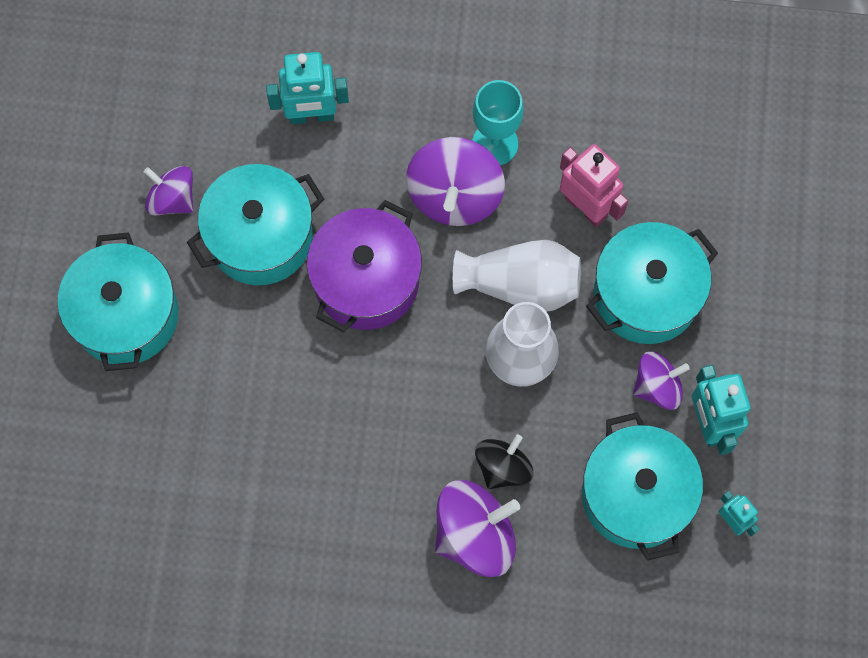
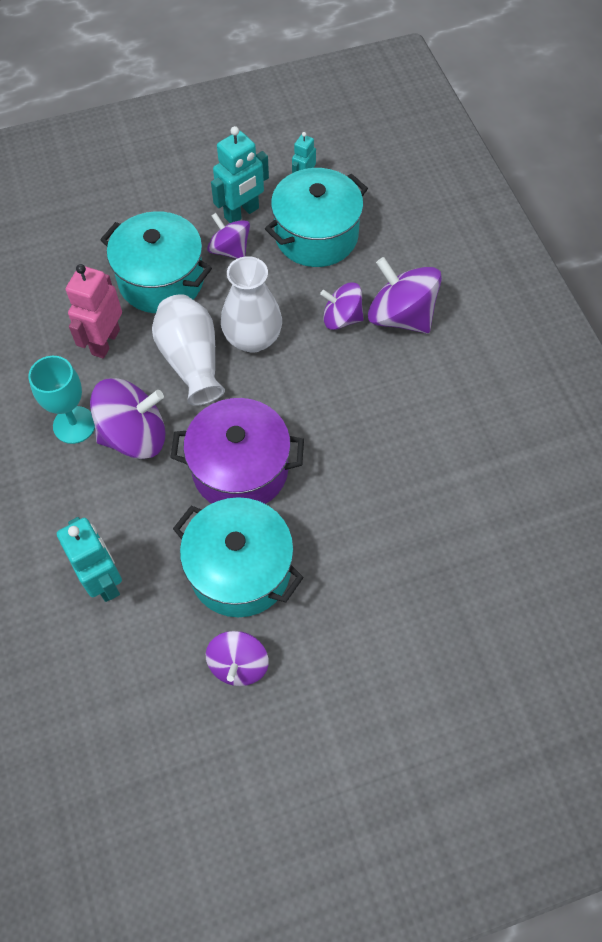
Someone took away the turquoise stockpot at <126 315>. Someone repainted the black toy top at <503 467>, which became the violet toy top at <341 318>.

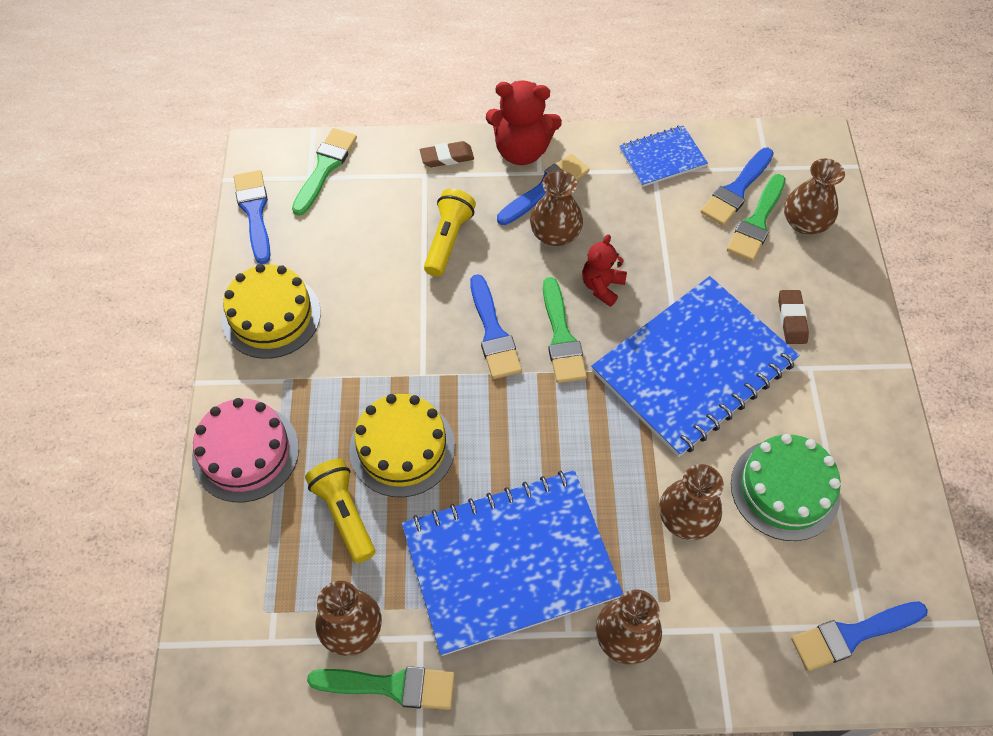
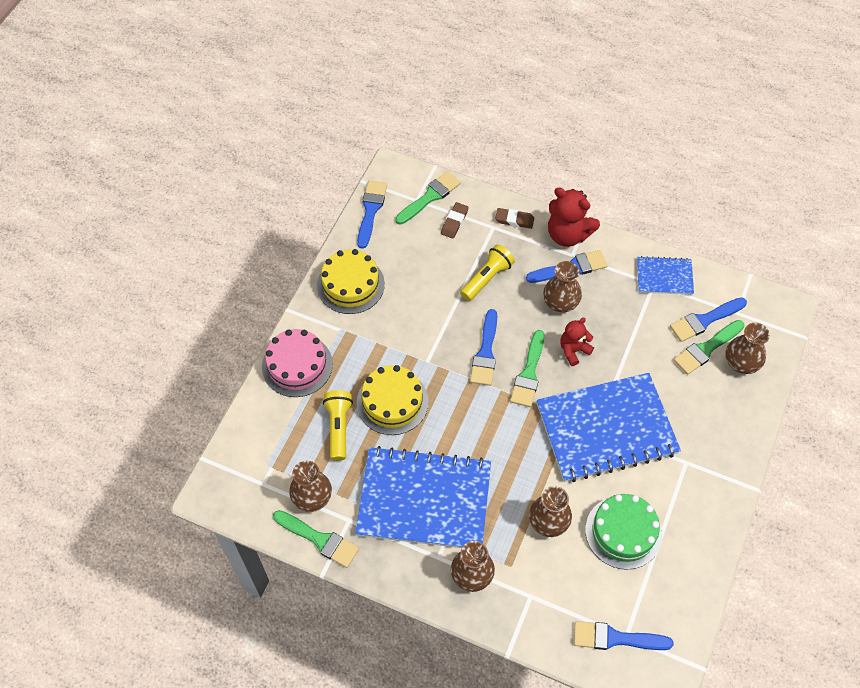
Someone carried the dark brown eraser from <791 319> to <454 222>.

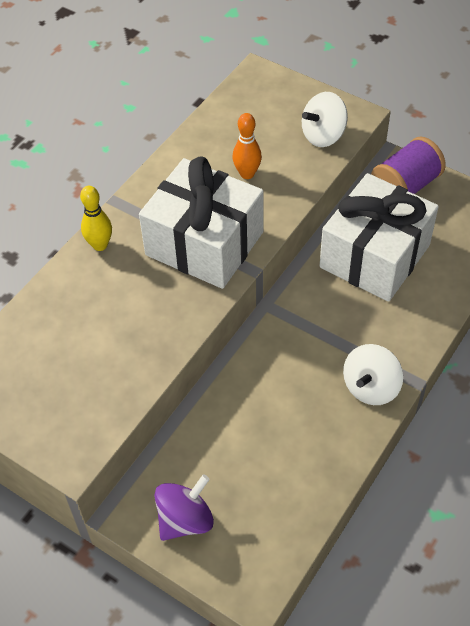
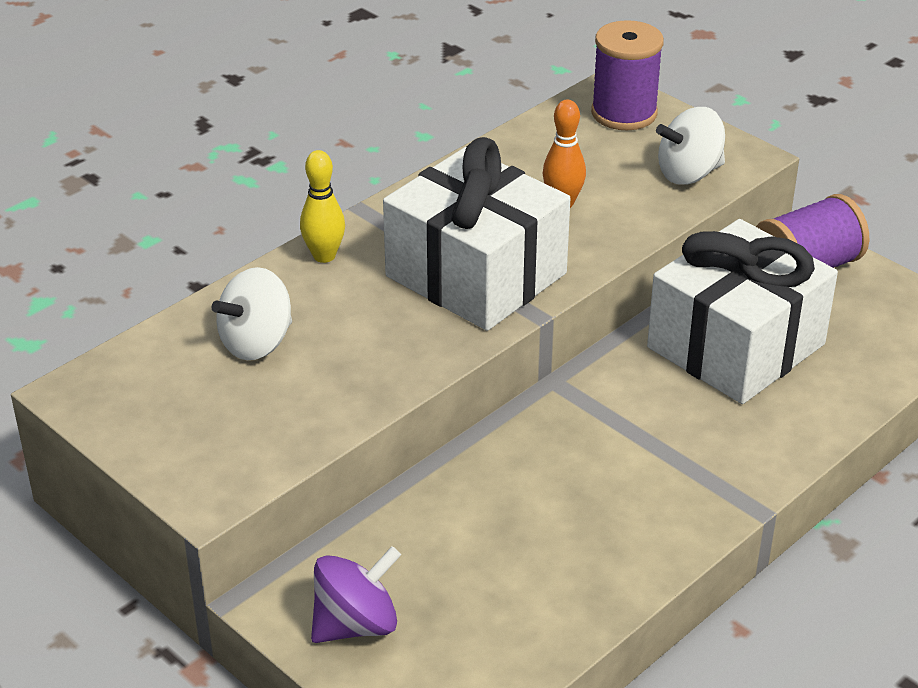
Someone put down the violet bobbin at <624 113>. Someone carried the white toy top from <370 387> to <257 343>.

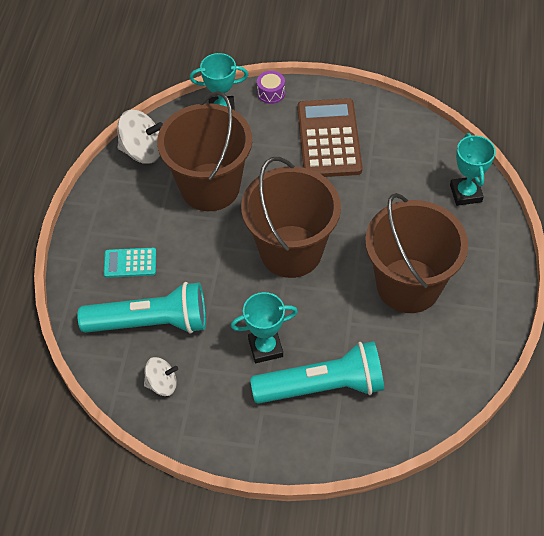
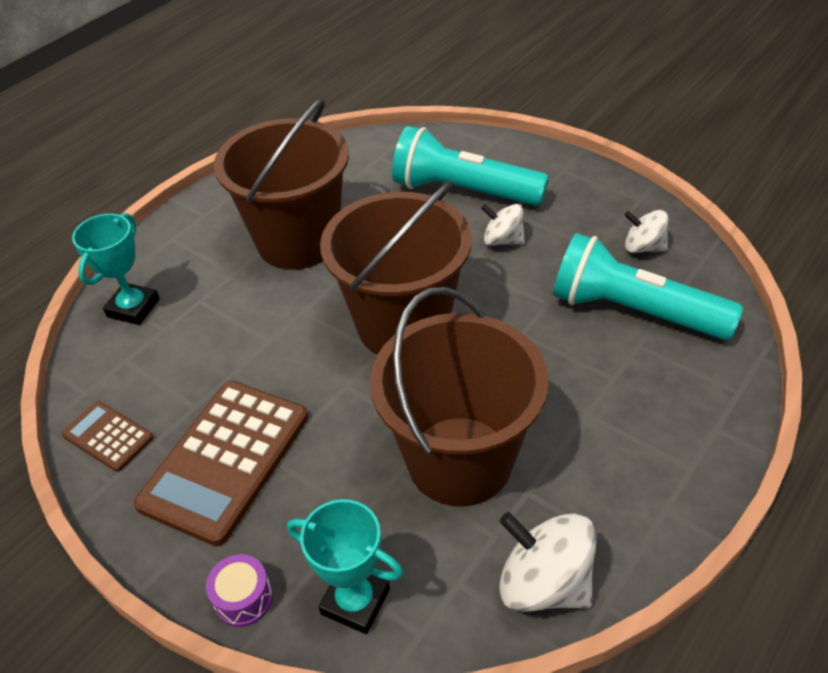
Someone took away the turquoise calculator at <130 263>. Someone put down the dark brown calculator at <108 436>. Someone swapped the turquoise award cup at <265 347> for the white toy top at <502 240>.

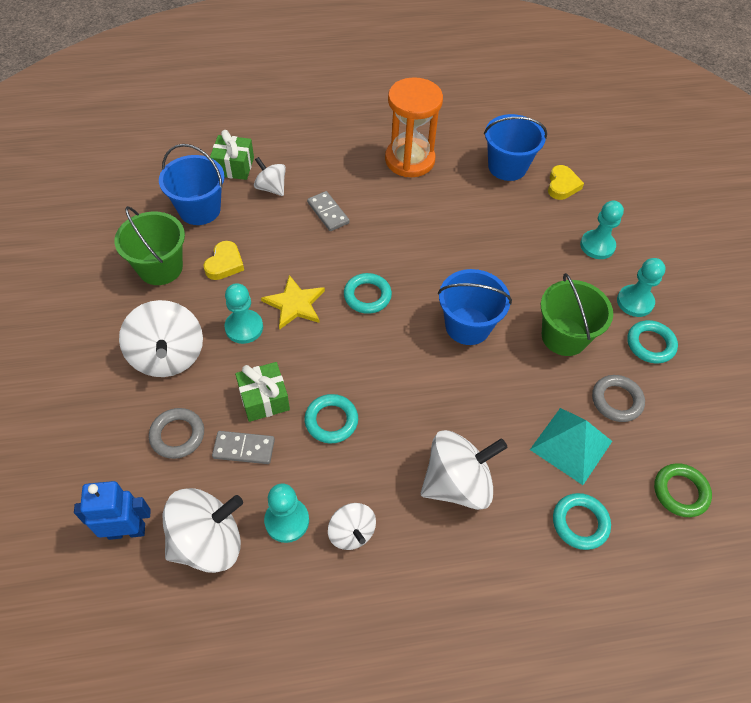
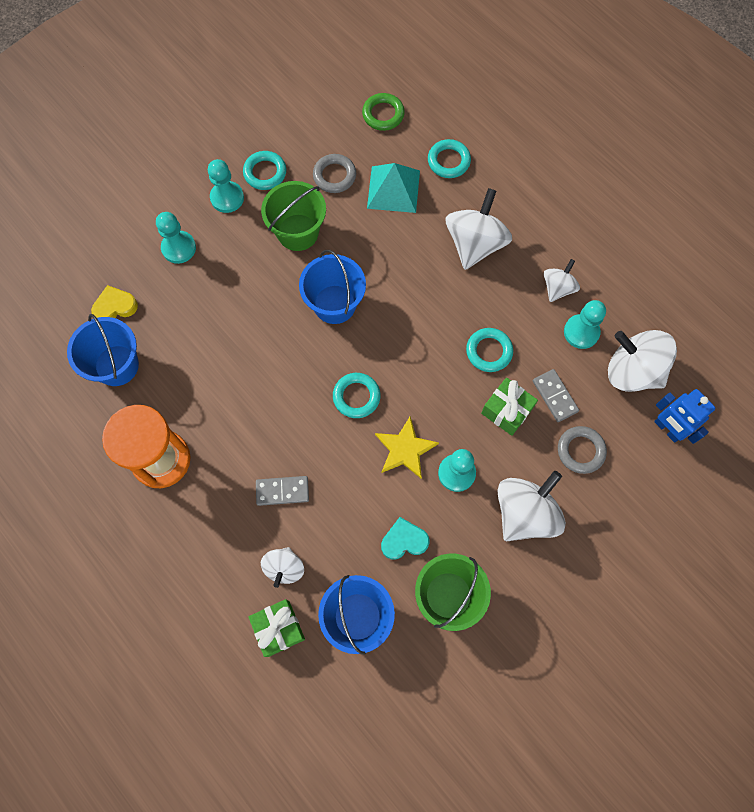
Someone repainted the golden heart shape at <225 264>, which became the turquoise heart shape at <404 540>. Someone rotated the grey domino tile at <328 213> by 60 degrees clockwise. Someone rotated the white toy top at <457 483> by 75 degrees clockwise.

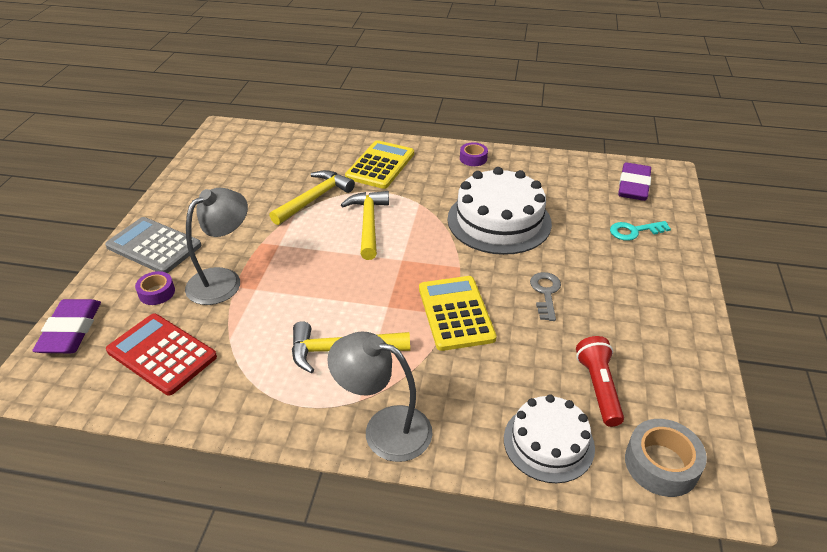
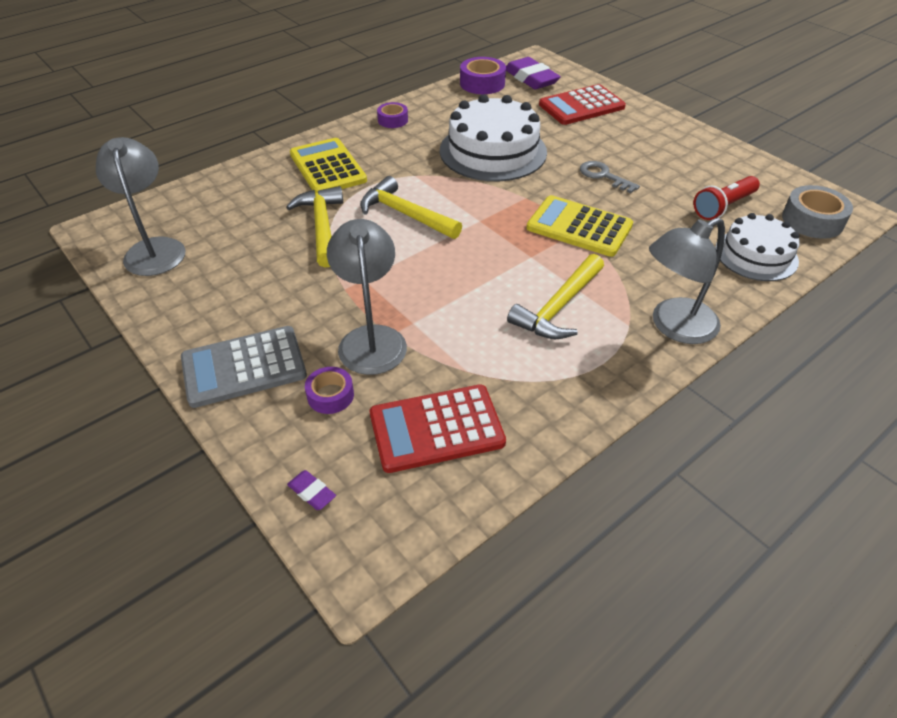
Someone put down the grey reading lamp at <154 248>. Someone put down the violet tape at <482 83>. Someone swapped the turquoise door key at <634 231> for the crimson calculator at <581 106>. Someone rotated the crimson torch at <598 388> by 75 degrees counterclockwise. Someone scaled the violet eraser at <71 331> by 0.46.

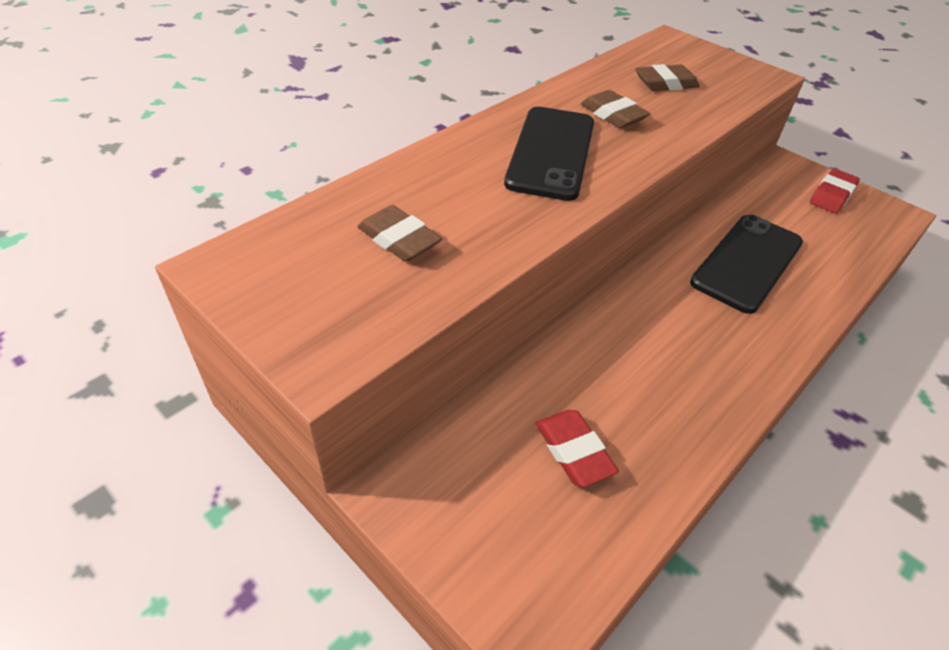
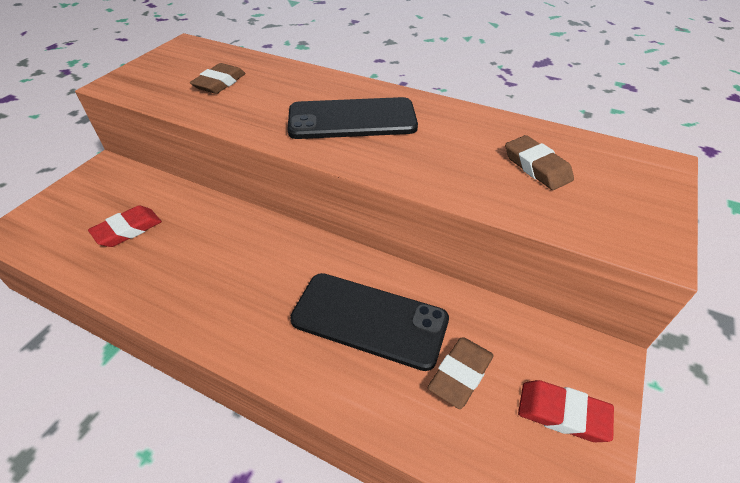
Someone carried the dark brown eraser from <613 115> to <460 374>.

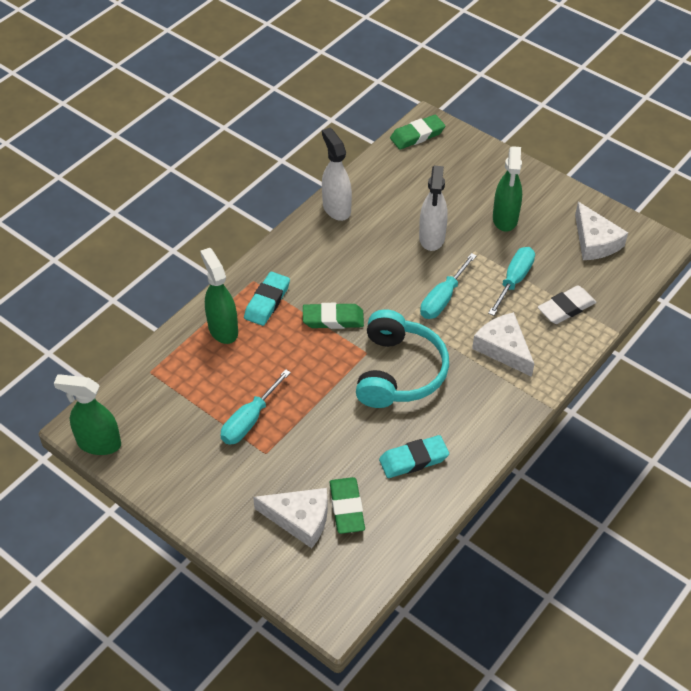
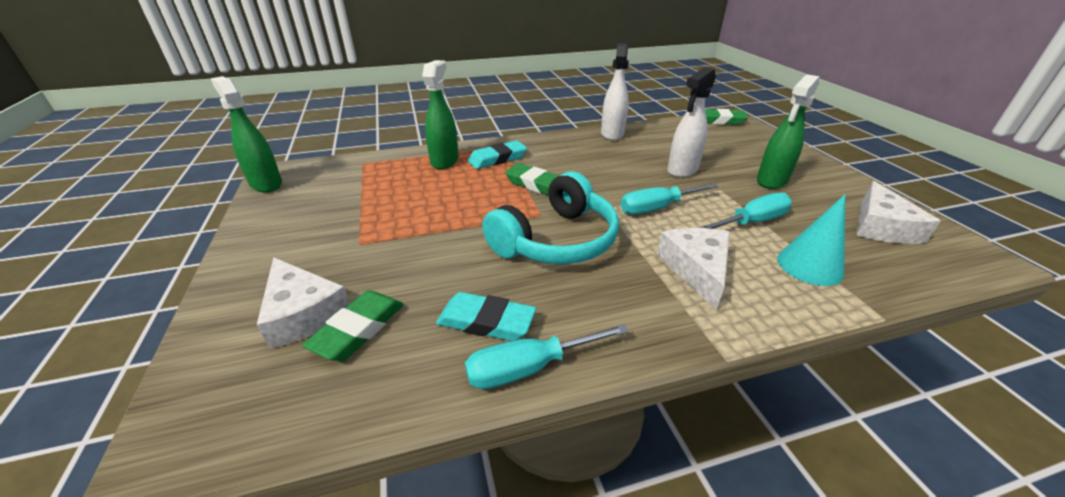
Someone carried the turquoise flat screwdriver from <249 420> to <530 368>. Someone swapped the white eraser at <566 308> for the turquoise solid cone at <809 266>.

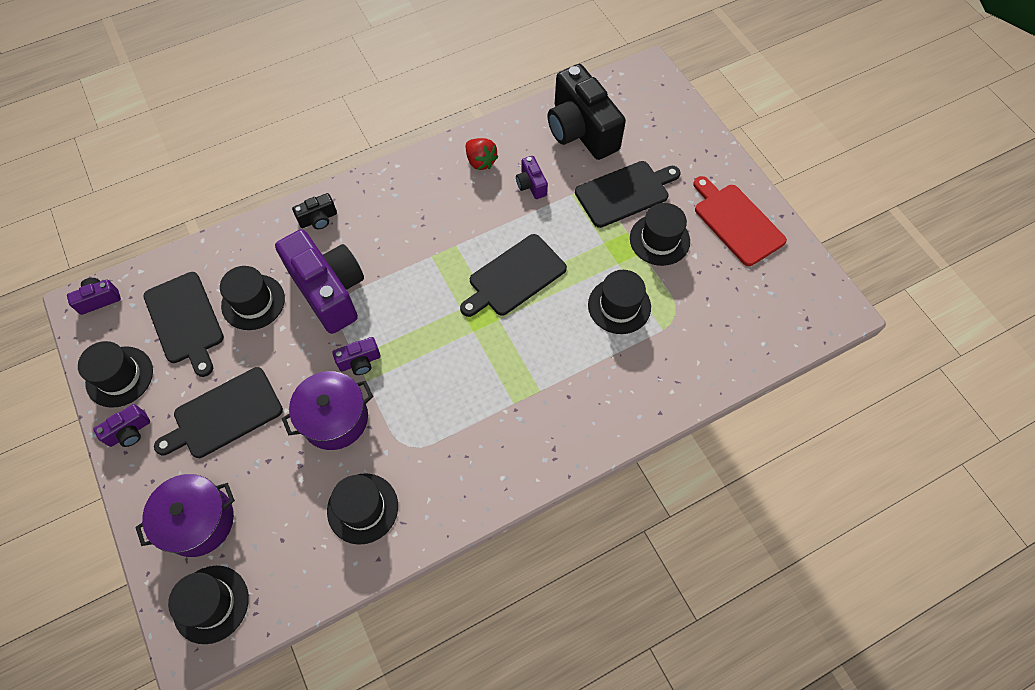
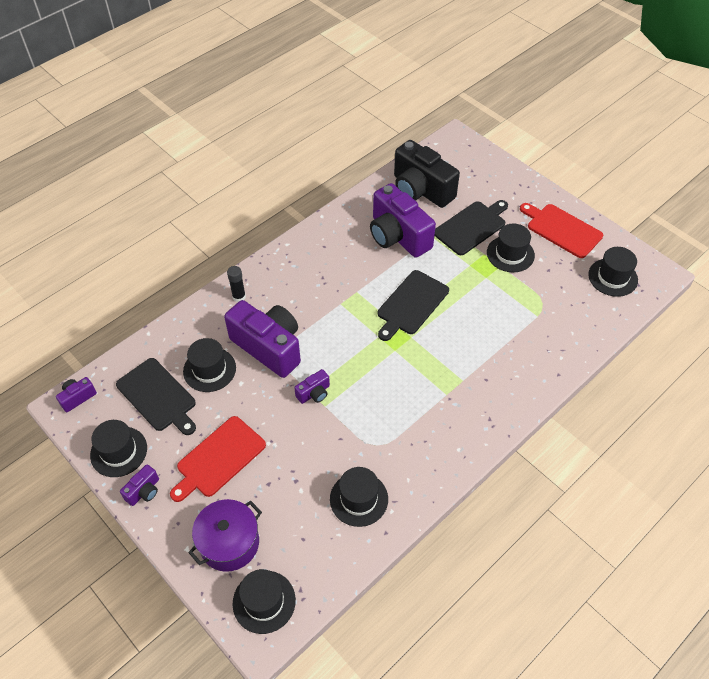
Someone took away the violet stockpot at <335 418>. Someone took away the crimson berry at <480 161>. Someone carried the black top hat from <619 306> to <613 277>. Someone swapped the black photo camera at <318 219> for the black stick of glue at <239 296>. Someone repainted the black chopping board at <224 414>, which became the crimson chopping board at <219 458>. Someone scaled the violet photo camera at <531 185> by 2.27.

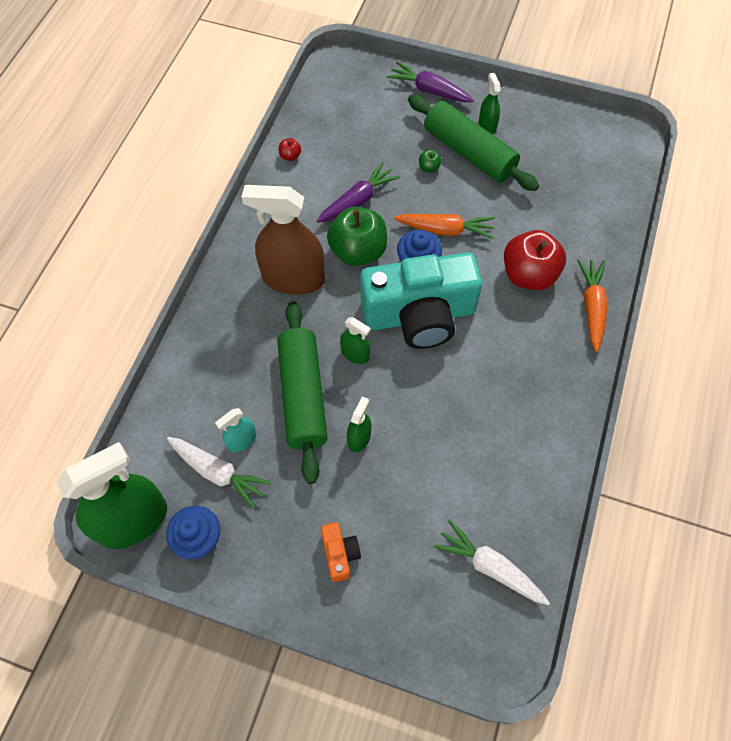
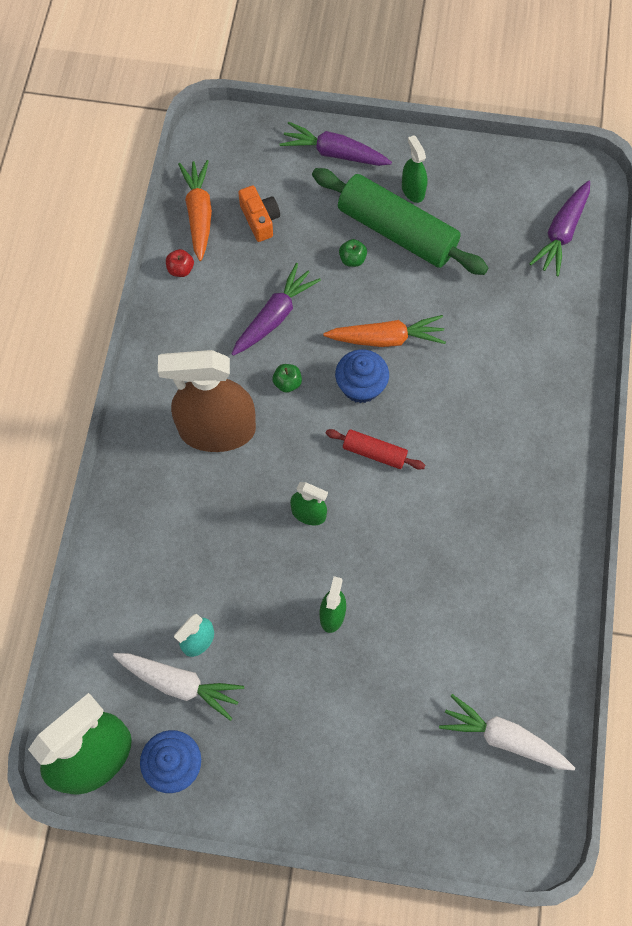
Someone took away the leaf-green pastry roller at <303 395>. Someone took away the crimson toy apple at <528 275>. Someone put down the violet toy carrot at <561 233>. Someone carried the bright orange photo camera from <340 554> to <260 219>. Someone carried the bright orange toy carrot from <592 307> to <199 214>. Someone swapped the turquoise photo camera at <419 315> for the crimson pastry roller at <374 453>. Someone scaled the leaf-green toy apple at <358 251> by 0.41.

